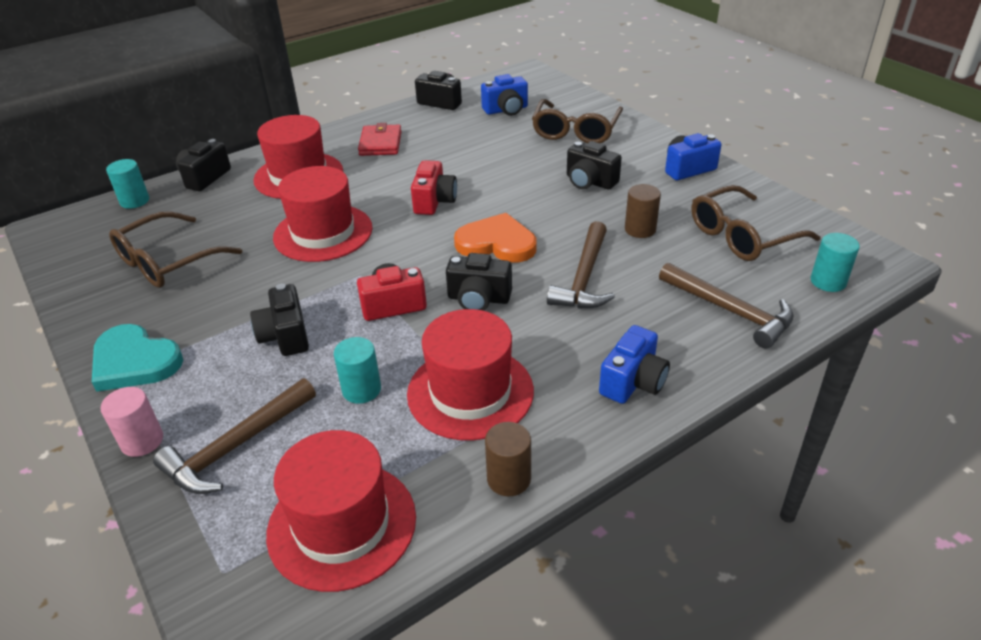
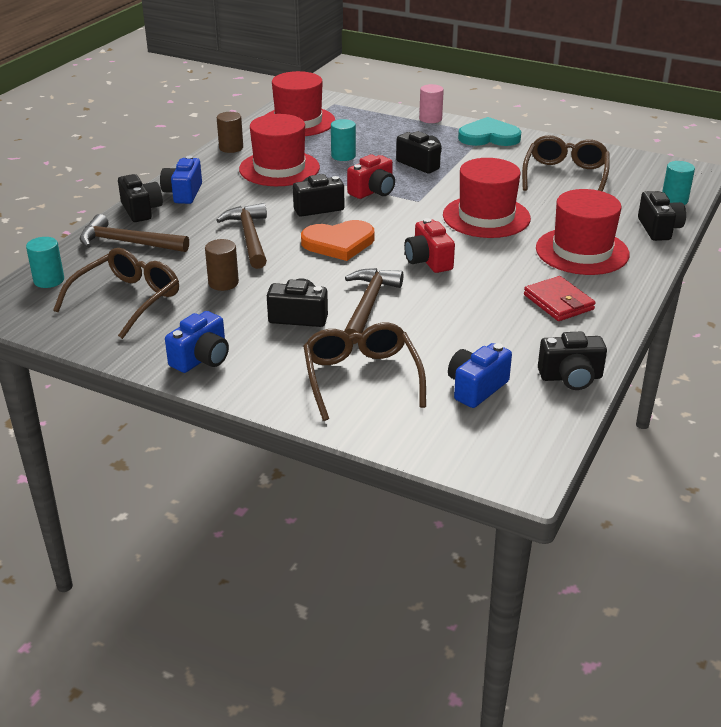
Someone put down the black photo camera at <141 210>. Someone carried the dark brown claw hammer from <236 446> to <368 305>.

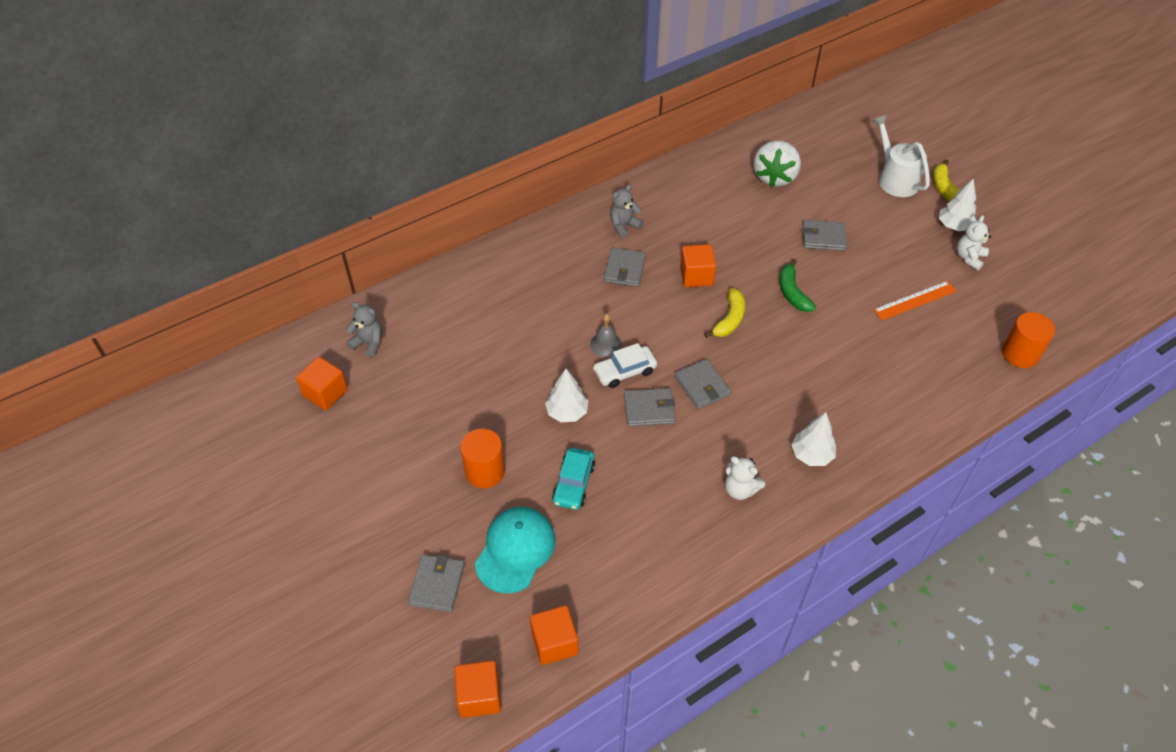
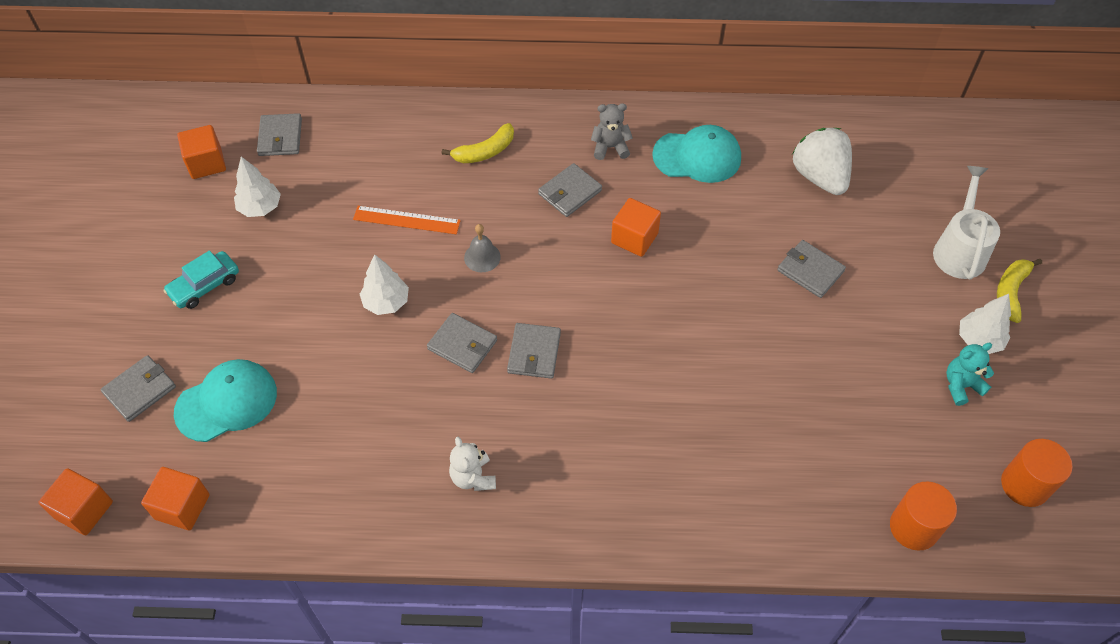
Someone took away the white toy car at <624 371>. Someone took away the leaf-green toy banana at <792 292>. Someone put down the turquoise cap at <697 156>. Someone carried the bright orange solid cylinder from <485 471> to <1025 485>. Someone carried the turquoise toy car from <573 483> to <204 285>. Someone carried the golden toy banana from <729 319> to <485 152>. Someone carried the white fir tree from <811 455> to <260 207>. Someone carried the bright orange measuring stick from <915 300> to <406 220>. Someone swapped the grey stuffed bear at <369 343> for the grey card wallet at <280 137>. Someone repainted the white stuffed bear at <969 258>, which became the turquoise stuffed bear at <961 386>. Someone rotated the white berry at <774 177> by 105 degrees clockwise.

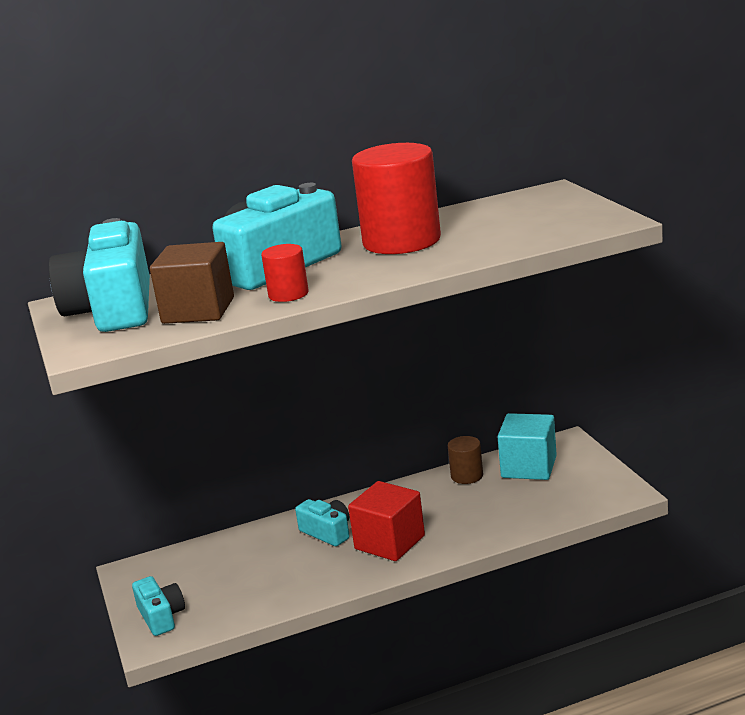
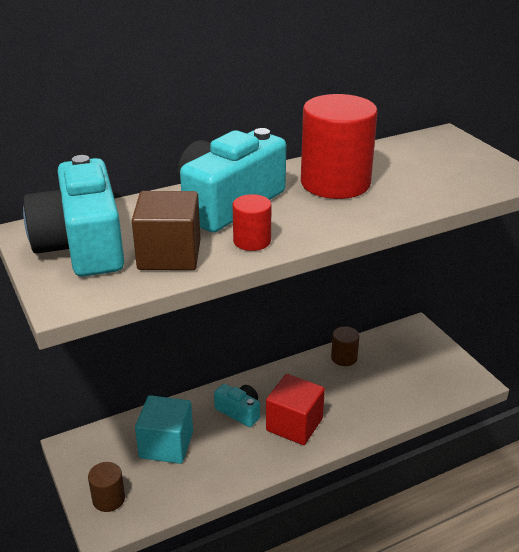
Someone carried the turquoise cube from <529 467> to <166 445>. Someone swapped the turquoise photo camera at <161 616> for the dark brown solid cylinder at <108 499>.

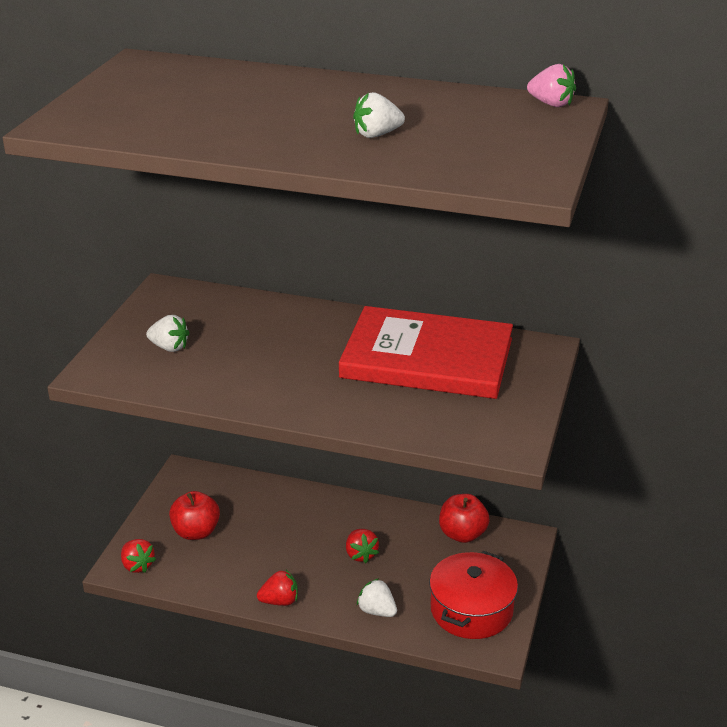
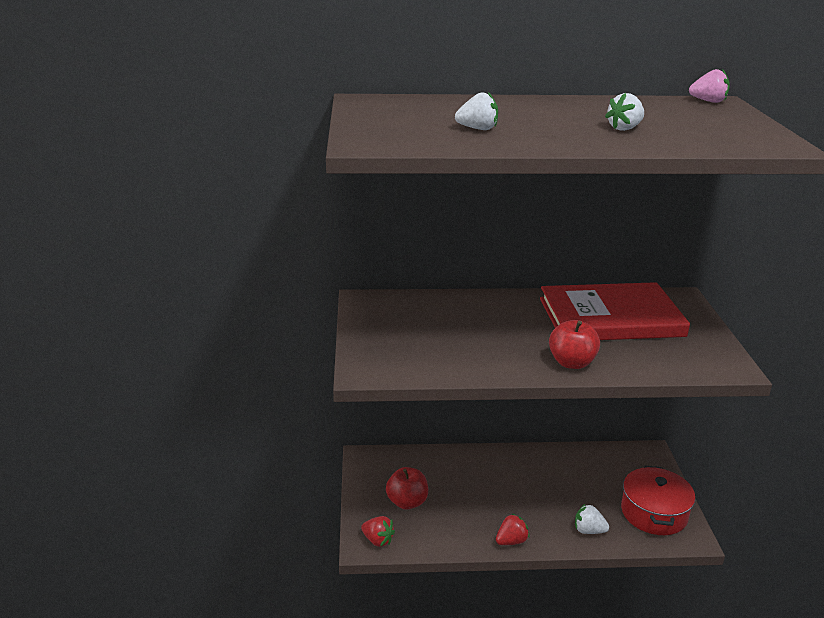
Someone took away the crimson berry at <361 554>. Someone carried the white berry from <169 347> to <478 129>. Someone carried the crimson toy apple from <462 534> to <571 363>.

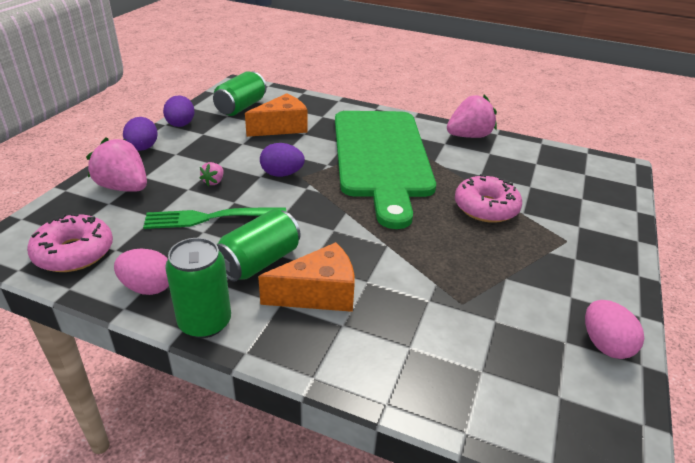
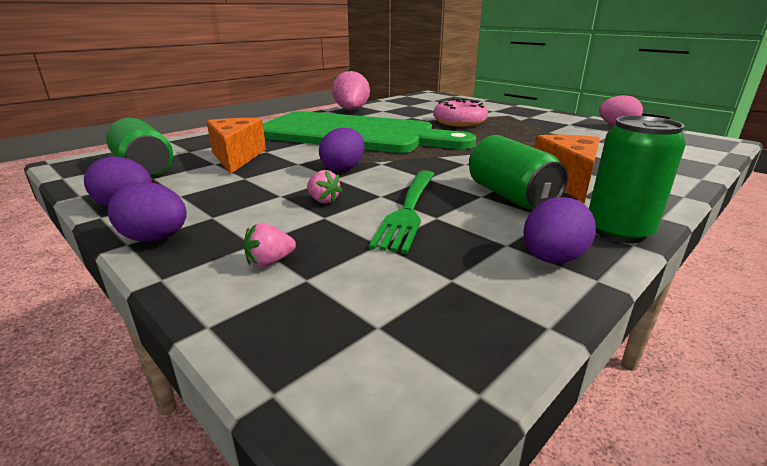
Someone took away the rosy glazed donut at <74 253>. Someone repainted the rosy toy egg at <148 287>, which became the violet toy egg at <552 259>. Someone scaled the rosy berry at <124 187> by 0.46.

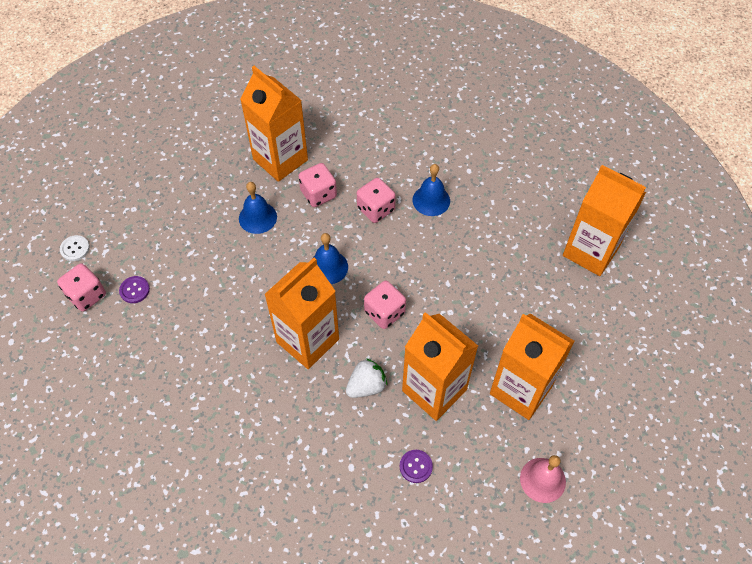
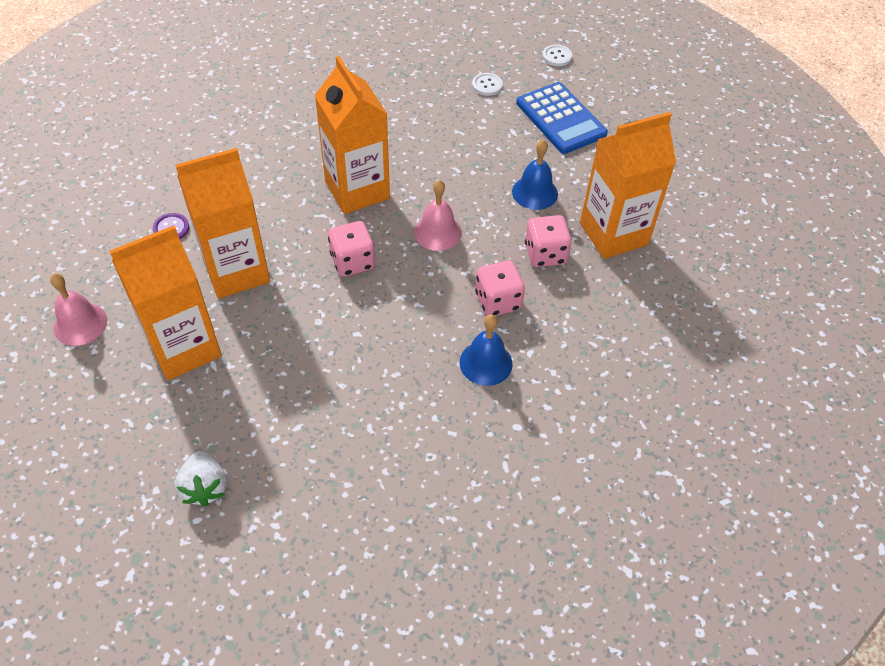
Someone took away the rosy die at <87 295>. Someone took away the bright orange juice carton at <590 251>. Someone put down the blue calculator at <560 118>. Someone carried the white berry from <366 386> to <205 487>. Someone repainted the violet button at <134 290>, which became the white button at <487 85>. Someone repainted the blue school bell at <328 267>, which became the rosy school bell at <437 232>.

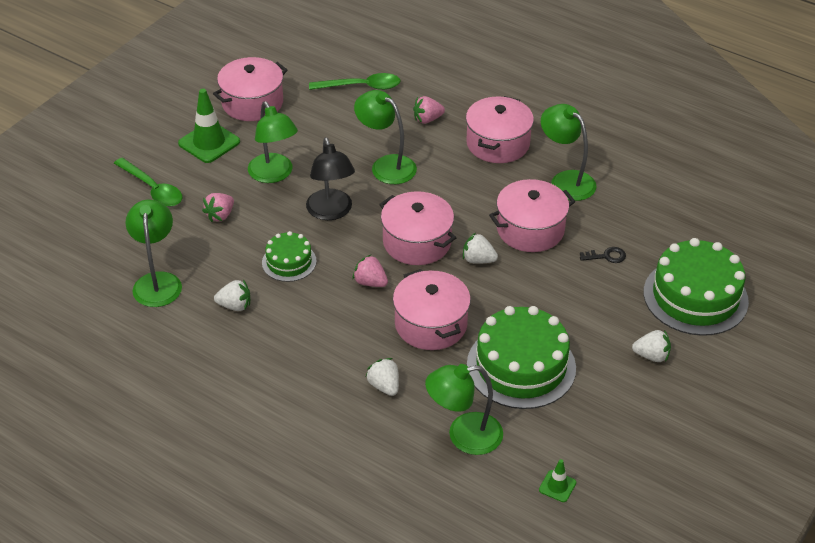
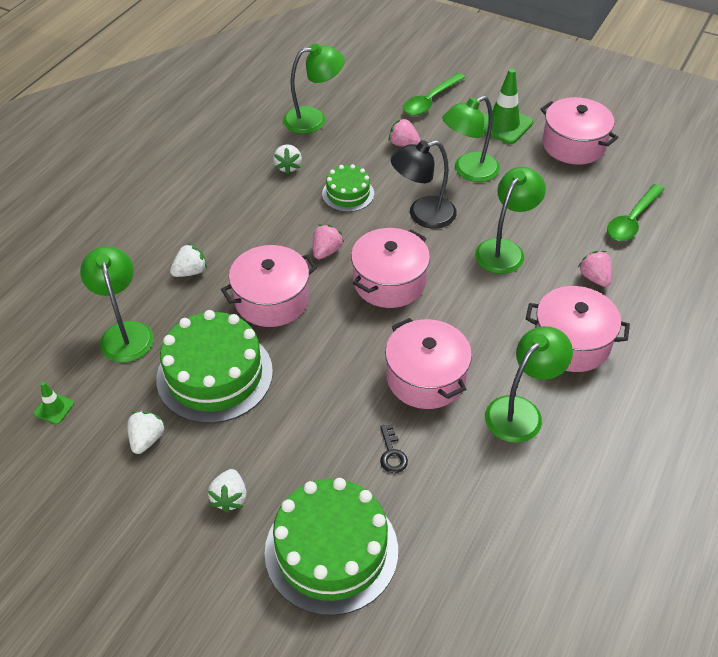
Someone carried the white berry from <478 260> to <147 439>. Someone rotated the leaf-green spoon at <362 87> by 45 degrees clockwise.

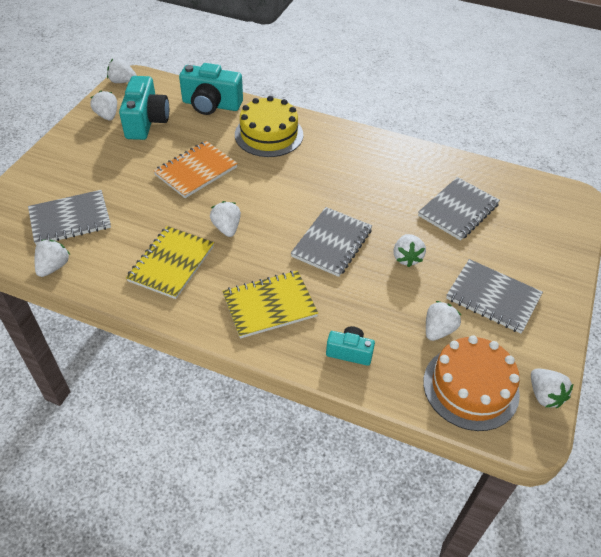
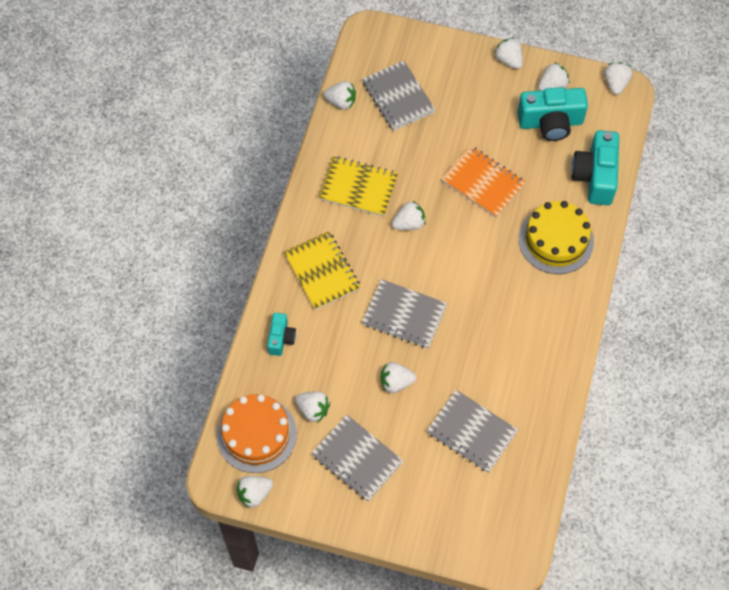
Someone put down the white berry at <508 60>. Someone rotated the grey notebook at <493 298> by 75 degrees counterclockwise.

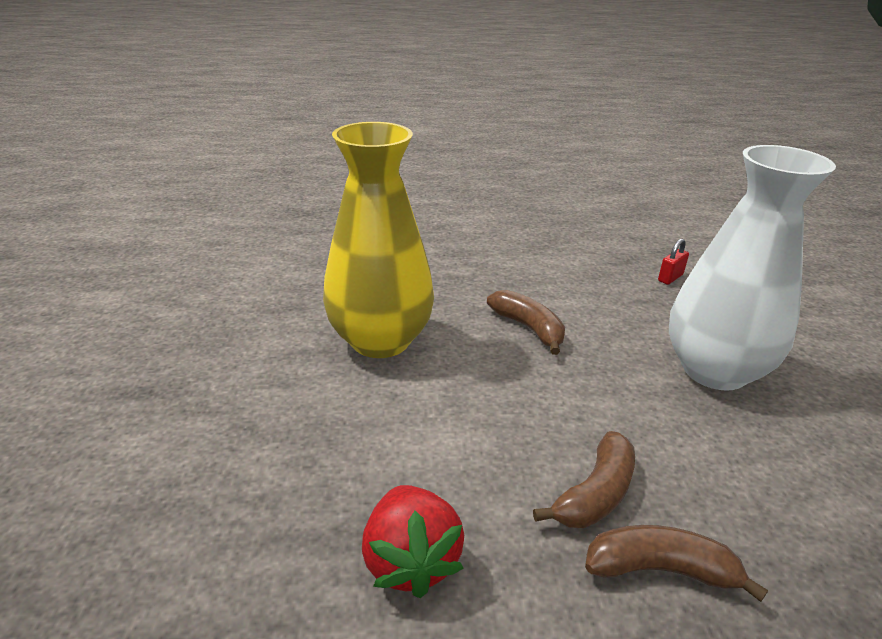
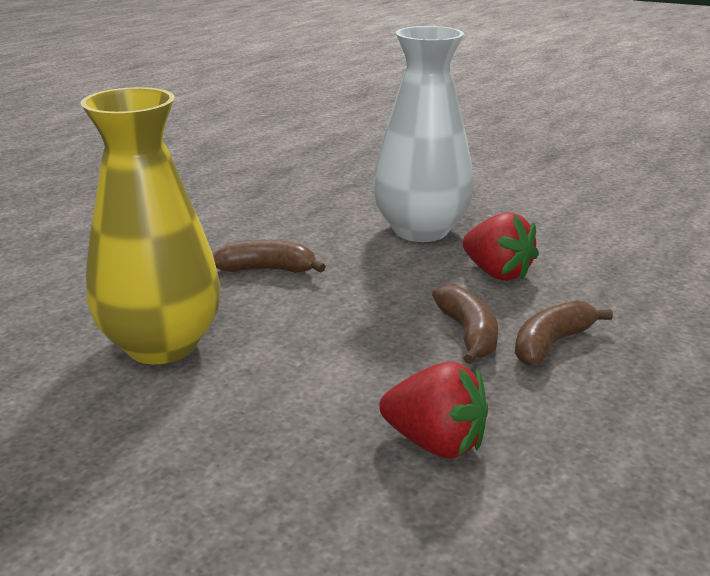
Someone took away the crimson padlock at <670 278>. Someone put down the crimson berry at <497 273>.

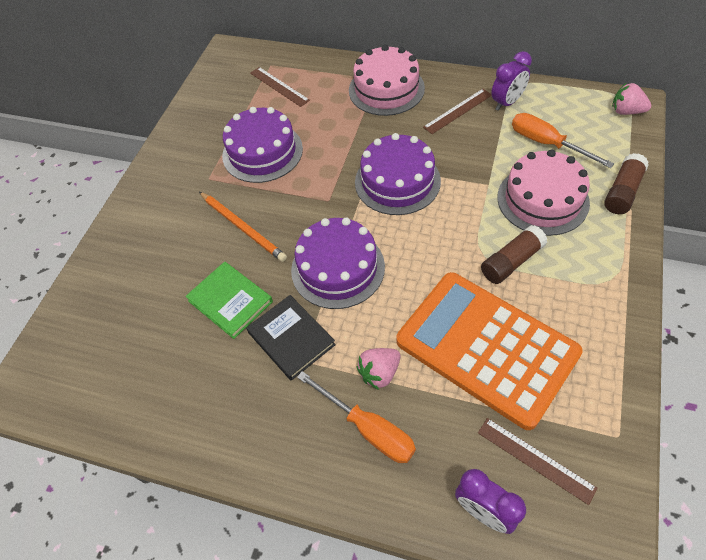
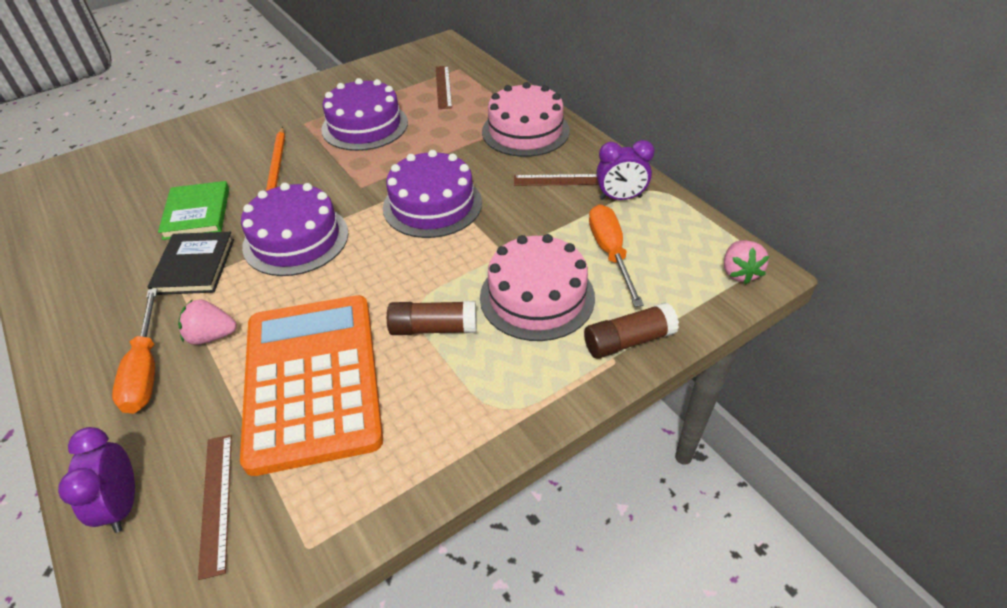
Someone rotated the rosy berry at <626 111> by 150 degrees counterclockwise.

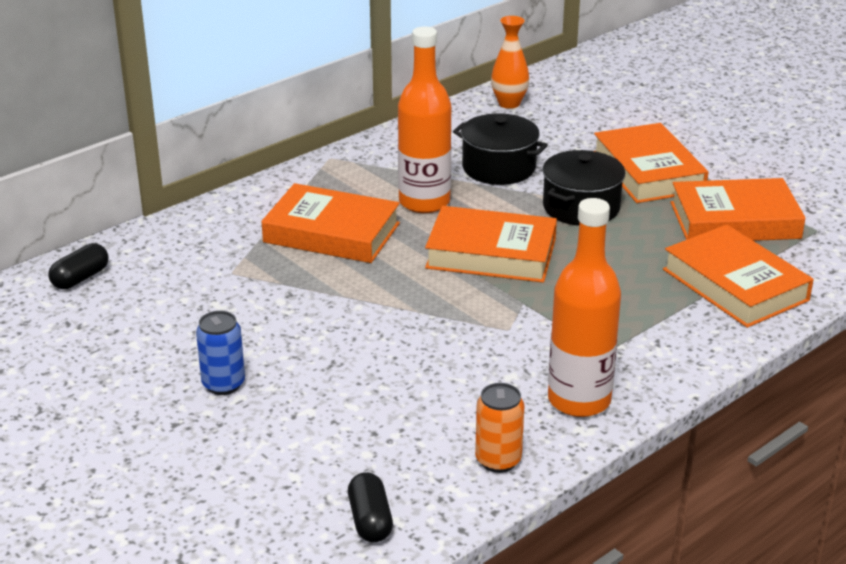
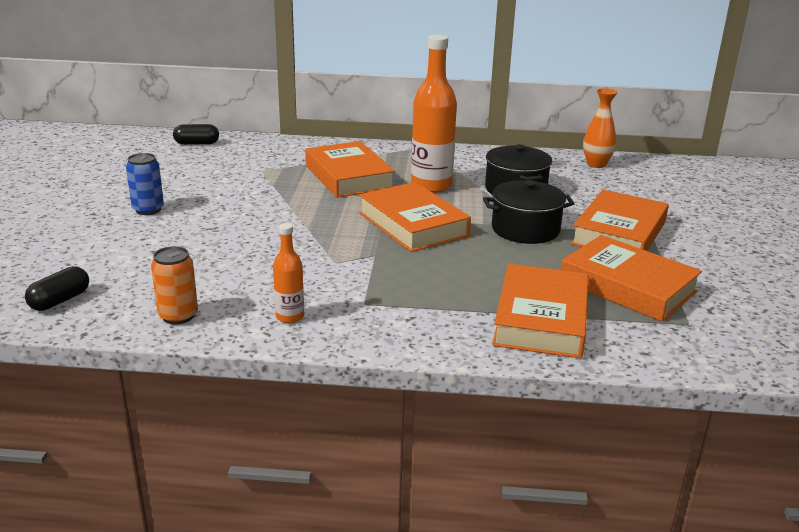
Someone scaled the bright orange drink bottle at <579 400> by 0.50.

